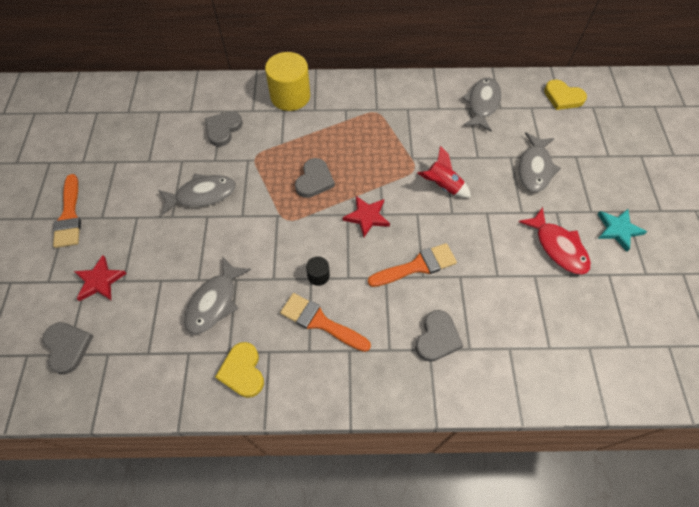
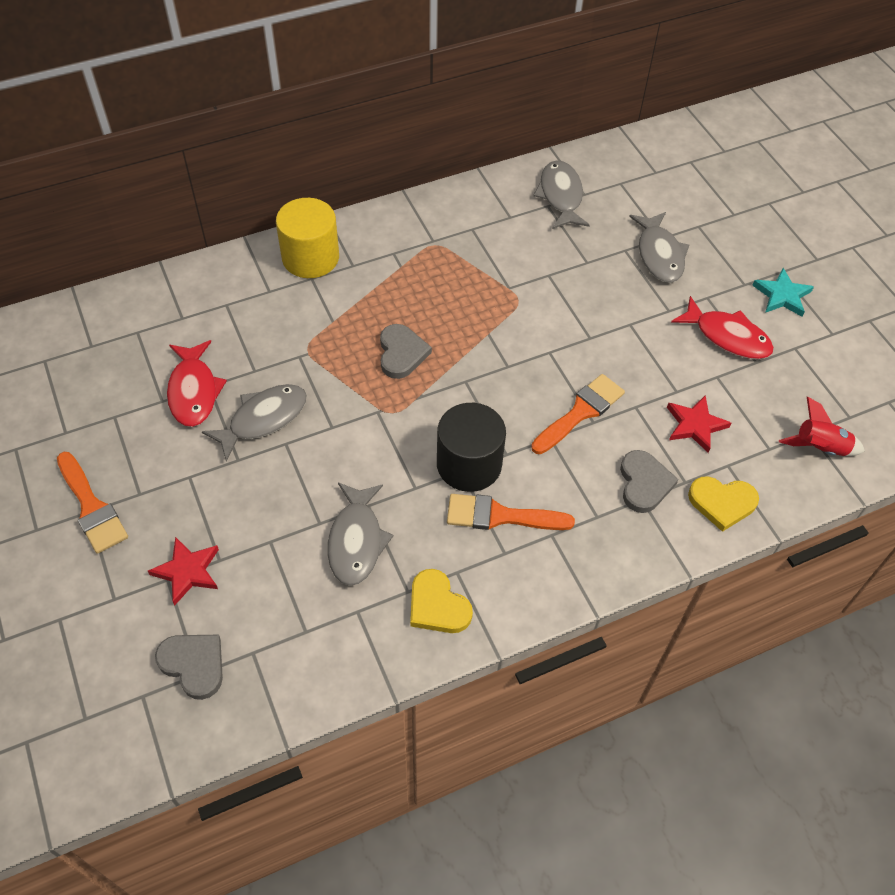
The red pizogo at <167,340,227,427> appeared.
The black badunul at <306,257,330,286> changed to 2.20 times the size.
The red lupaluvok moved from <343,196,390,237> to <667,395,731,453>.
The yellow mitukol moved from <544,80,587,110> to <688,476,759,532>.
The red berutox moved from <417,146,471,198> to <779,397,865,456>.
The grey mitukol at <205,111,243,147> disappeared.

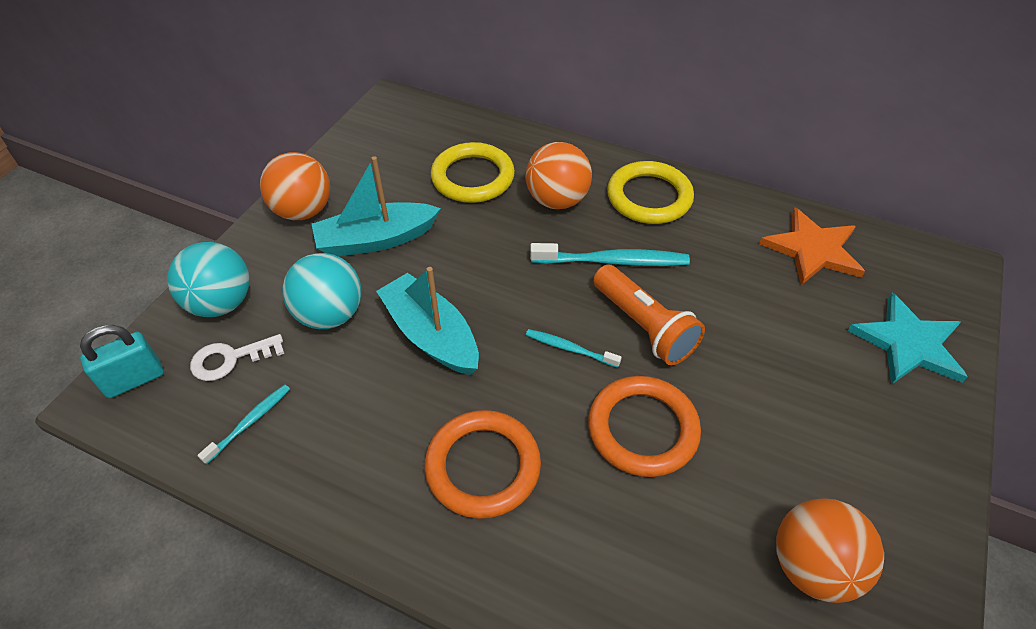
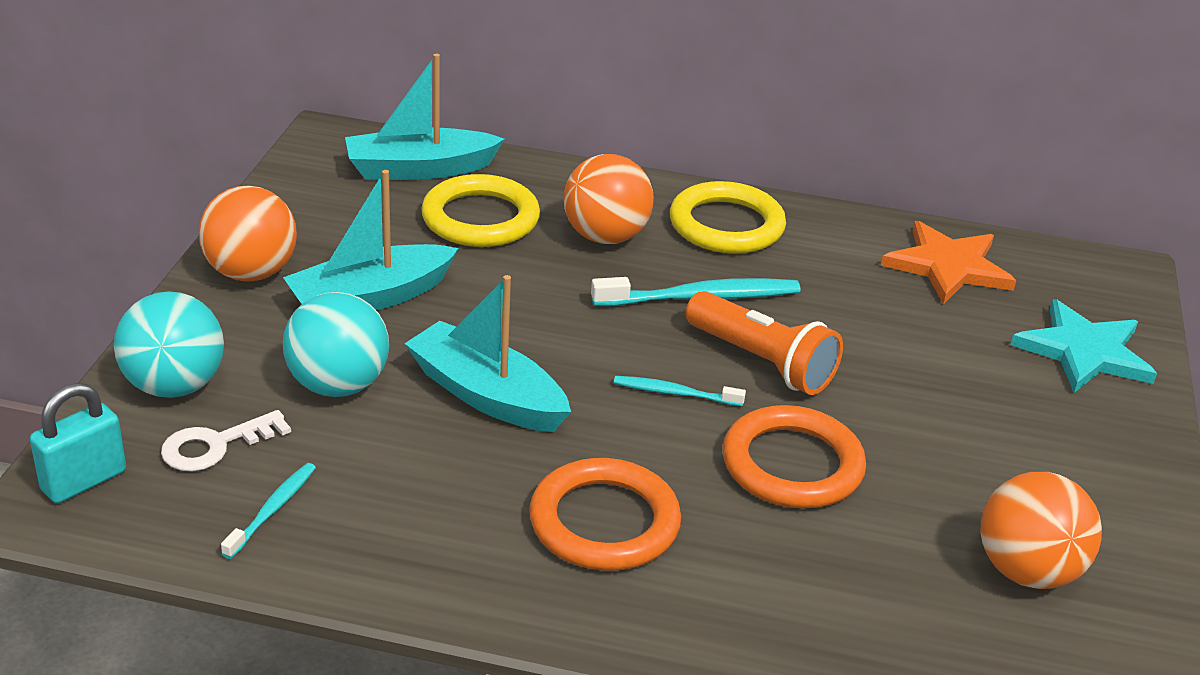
The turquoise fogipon at <345,54,505,180> appeared.

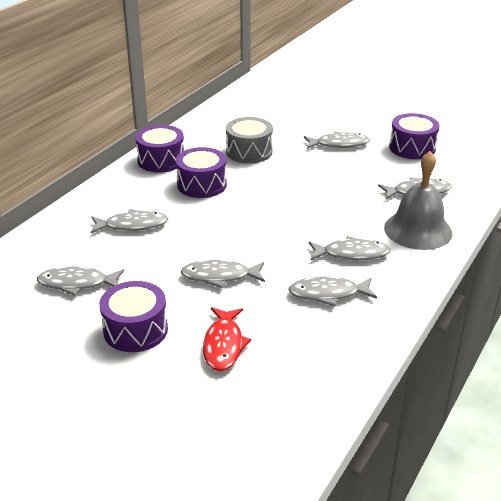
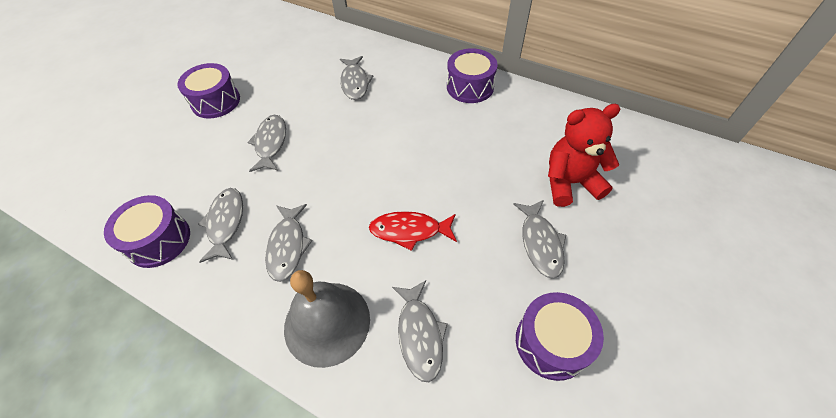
The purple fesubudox moved from <176,147,227,198> to <104,195,190,268>.
The red pizogo moved from <203,307,251,371> to <369,211,457,251>.
The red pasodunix at <548,104,620,207> appeared.
The grey pizogo at <37,266,124,296> disappeared.
The grey fesubudox at <226,117,273,163> disappeared.

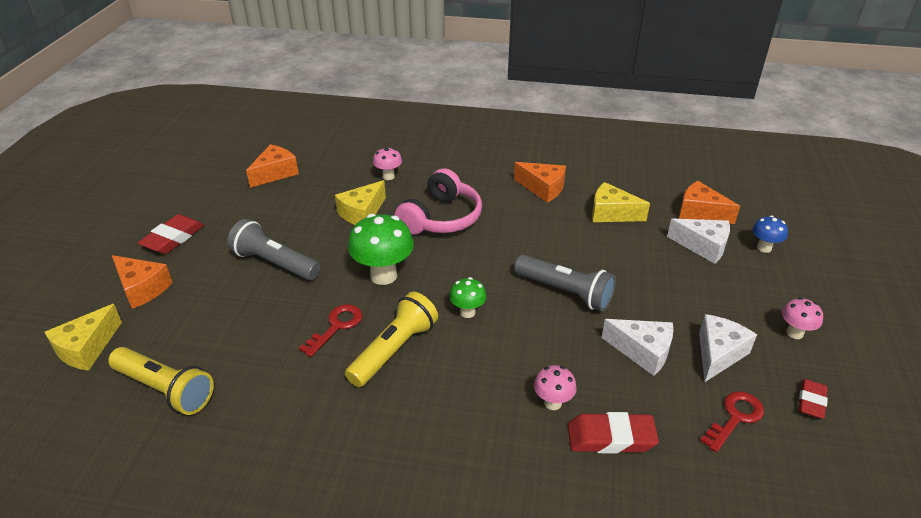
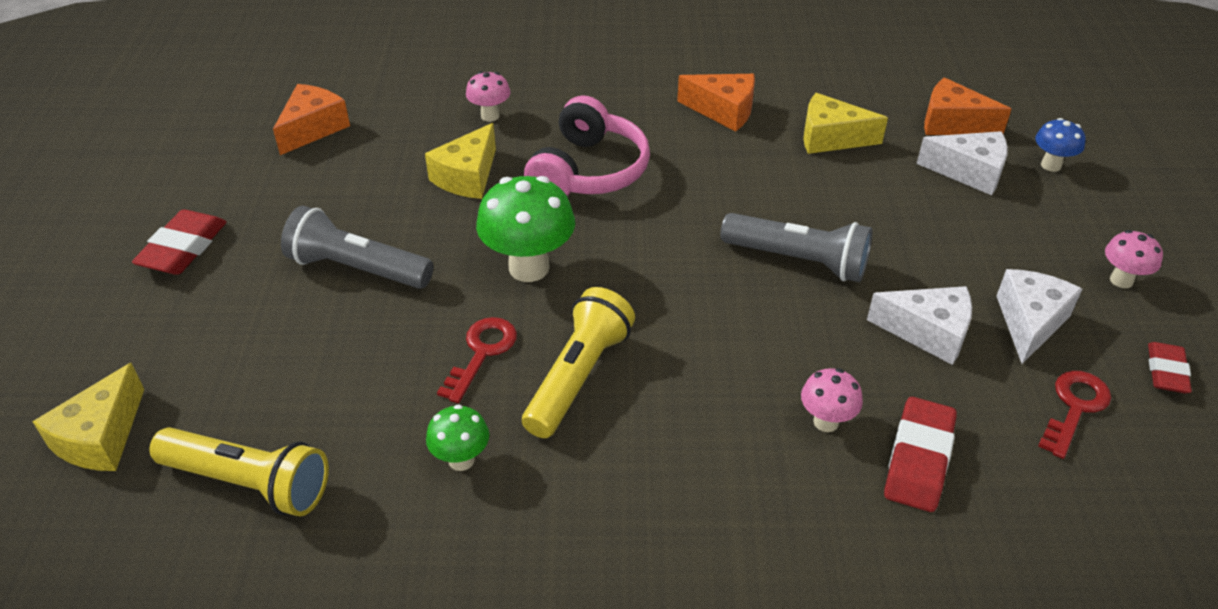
The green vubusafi moved from <449,277,487,318> to <426,404,489,471>.
The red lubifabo at <568,412,659,454> turned 60 degrees counterclockwise.
The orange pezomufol at <112,255,173,309> disappeared.

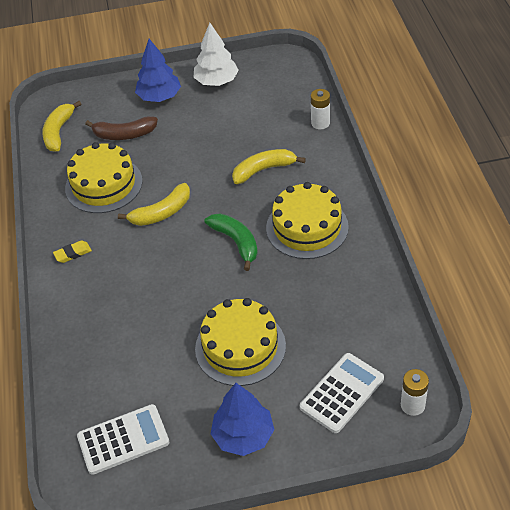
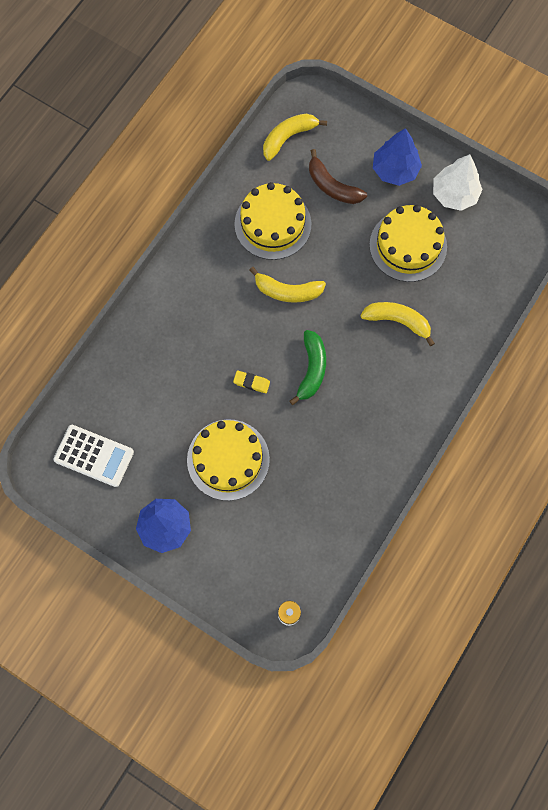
The yellow lubifabo moved from <53,241,92,263> to <233,370,270,393>.
The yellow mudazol moved from <266,182,349,259> to <369,205,447,282>.
The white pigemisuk at <300,353,384,433> disappeared.
The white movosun at <311,89,330,129> disappeared.

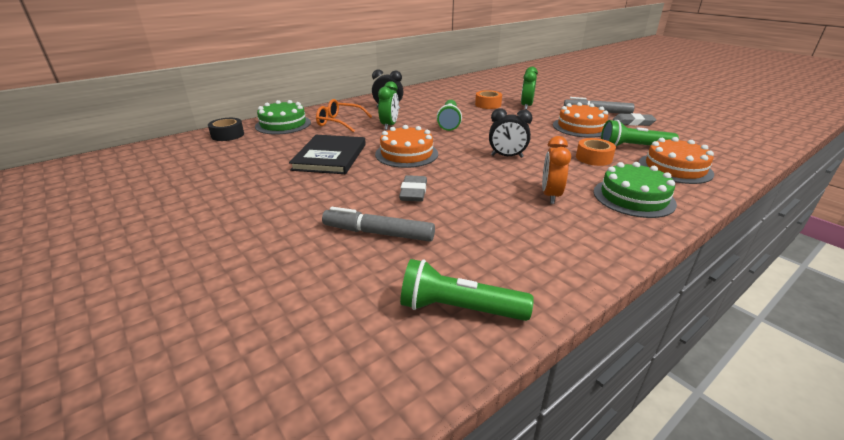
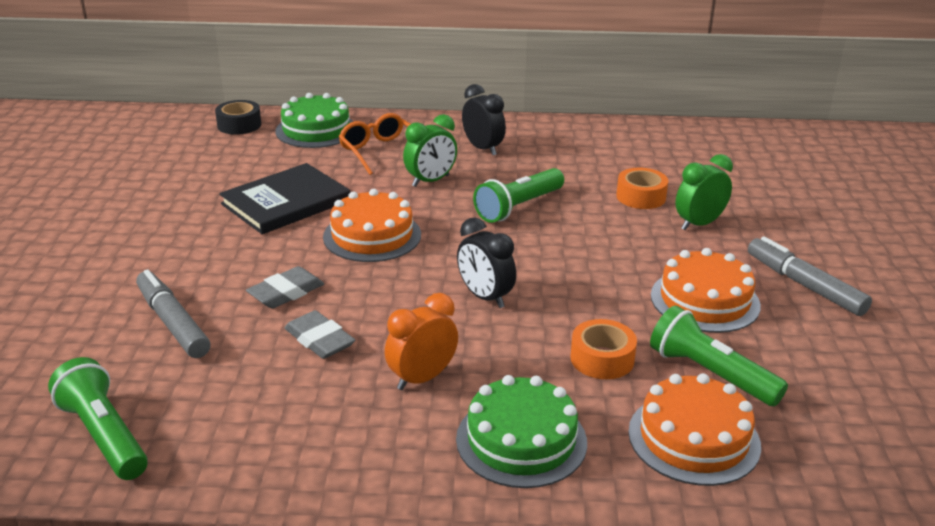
The grey lubifabo moved from <613,113,657,126> to <284,310,355,359>.

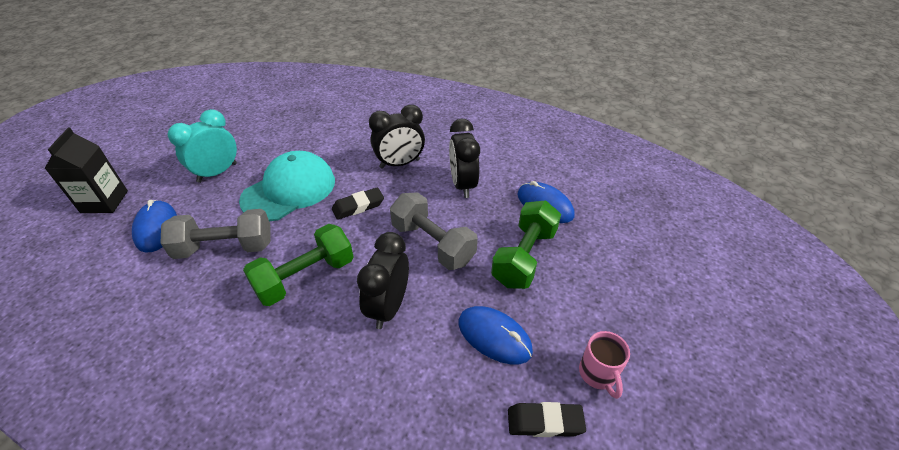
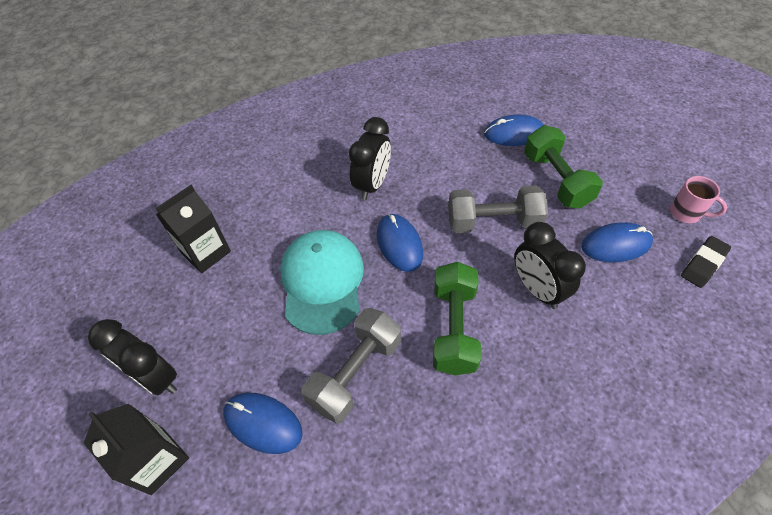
The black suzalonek moved from <449,118,480,198> to <88,319,177,395>.
The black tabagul at <156,185,231,273> appeared.
The black lubifabo at <332,187,384,220> was replaced by the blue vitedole at <377,214,423,272>.
The turquoise suzalonek at <168,109,237,183> disappeared.

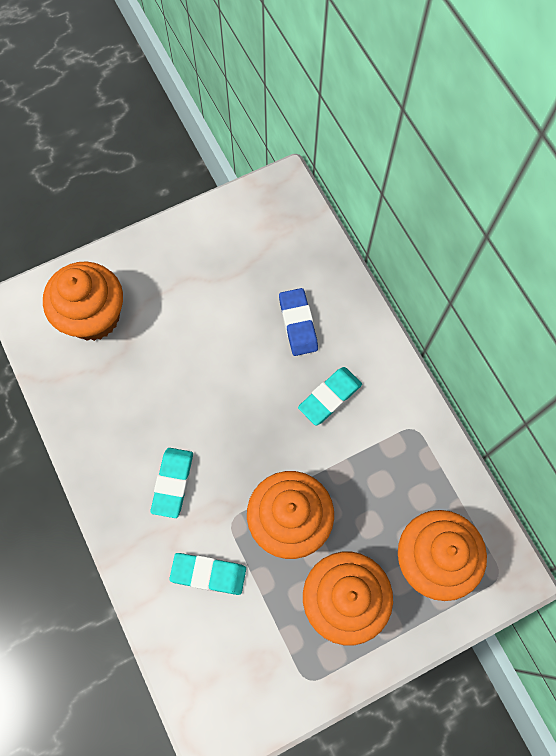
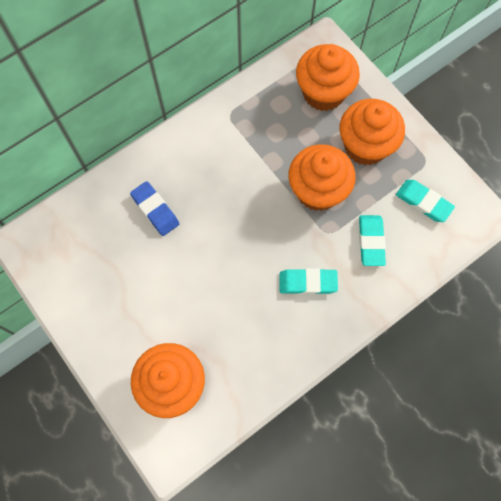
The blue lubifabo at <279,288,318,356> turned 75 degrees clockwise.
The turquoise lubifabo moved from <298,367,362,425> to <396,180,455,222>.

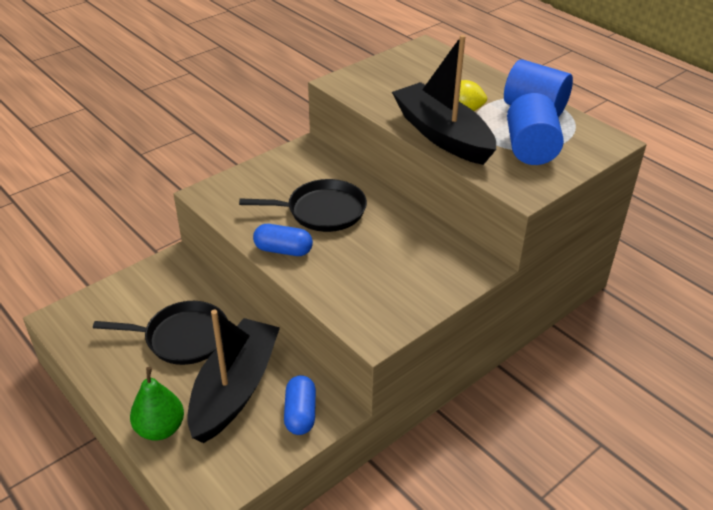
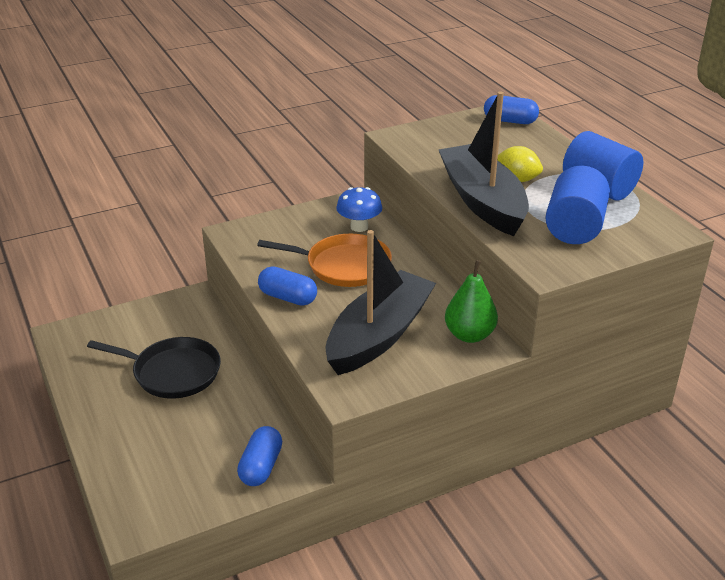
The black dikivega at <239,179,367,232> became the orange dikivega at <257,234,392,287>.
The black fogipon moved from <187,310,280,443> to <325,230,436,375>.
The blue vubusafi at <336,187,382,232> appeared.
The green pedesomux moved from <130,367,184,441> to <445,260,498,343>.
The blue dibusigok at <484,95,539,124> appeared.

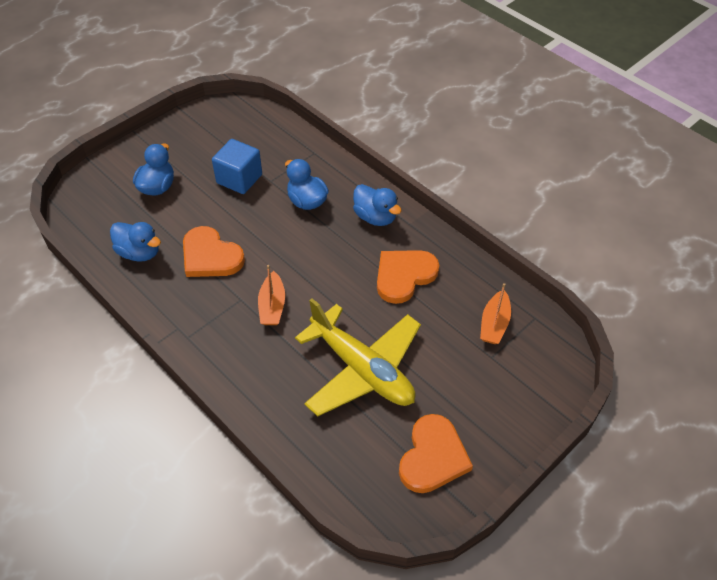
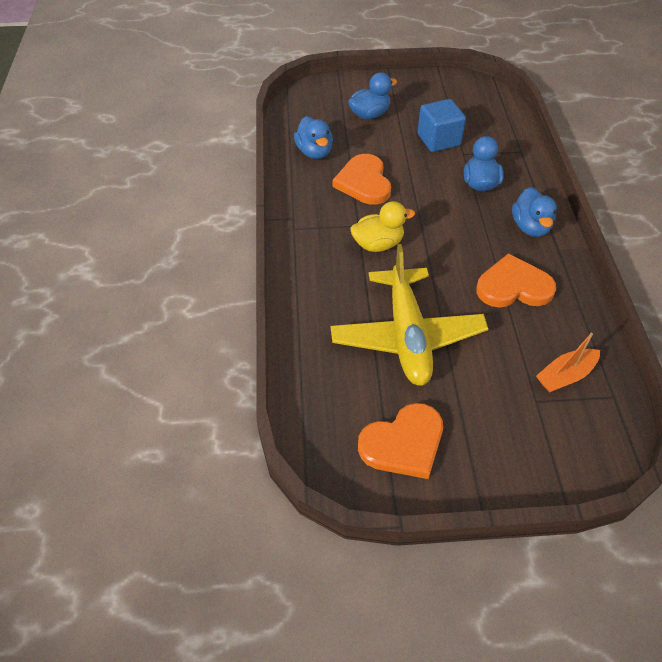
The orange fogipon at <258,265,285,325> was replaced by the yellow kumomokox at <351,201,415,252>.

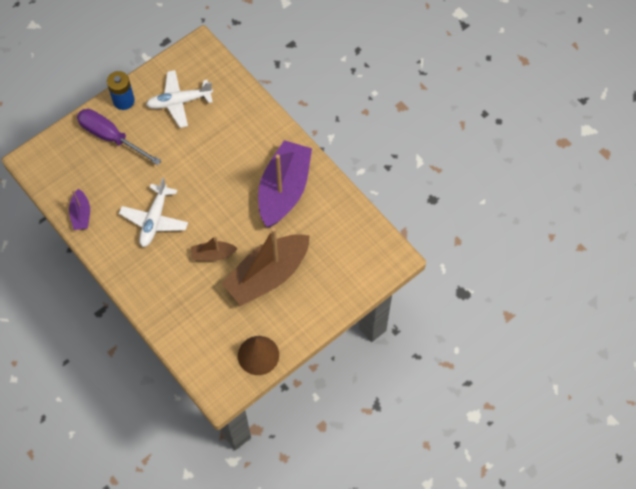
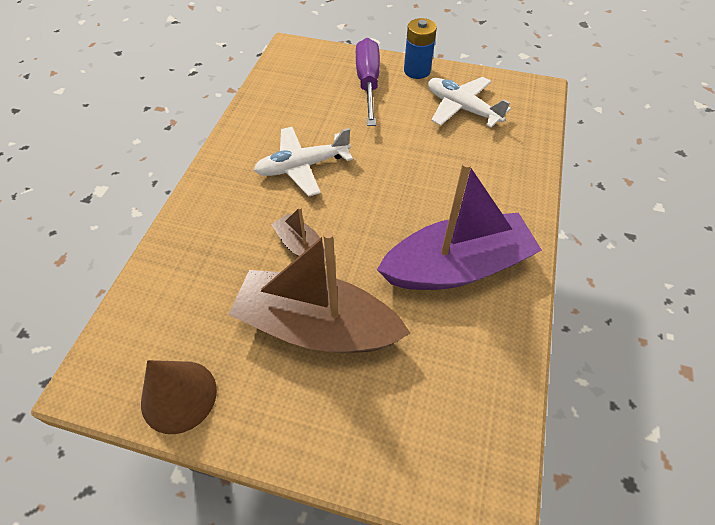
The purple fogipon at <69,189,90,230> disappeared.

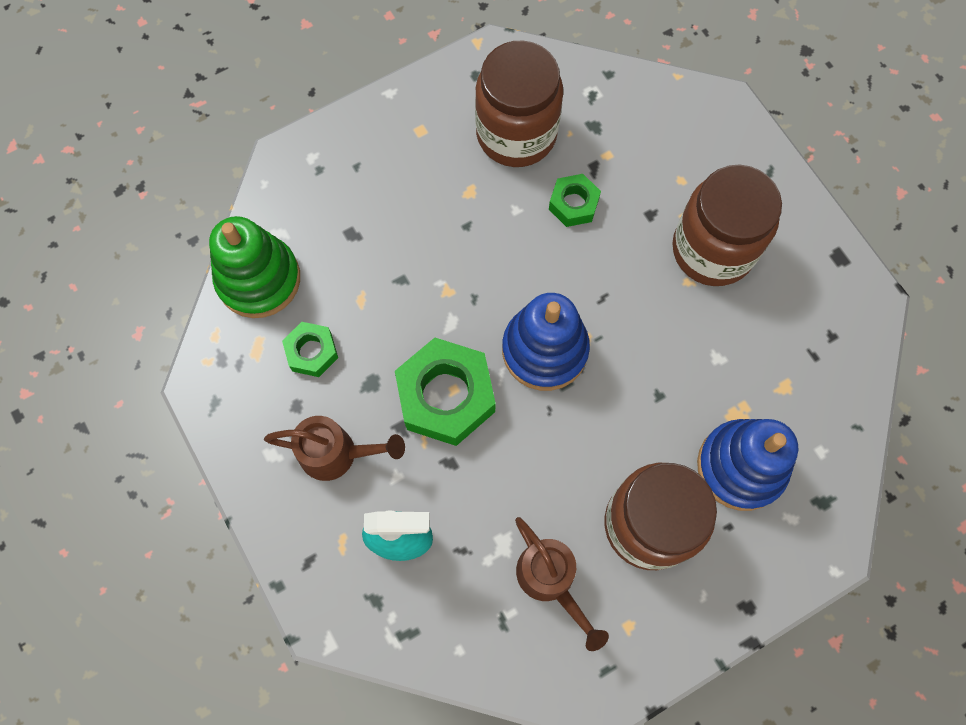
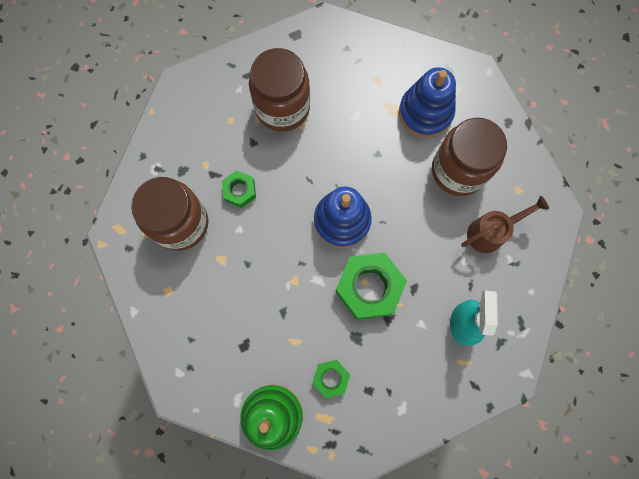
The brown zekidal at <264,416,405,481> disappeared.

